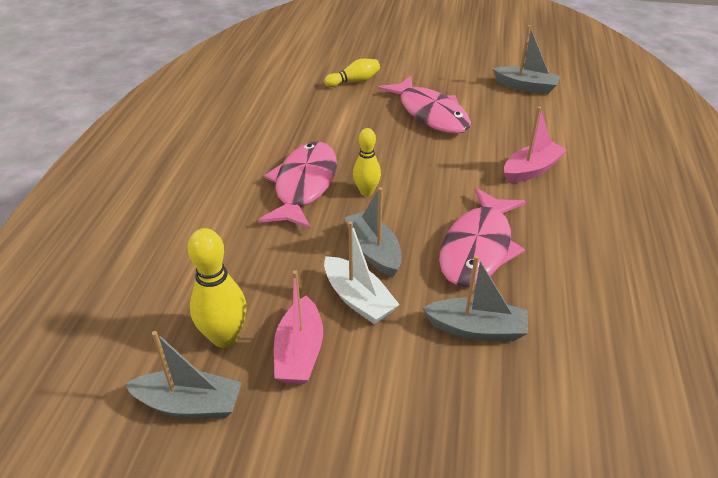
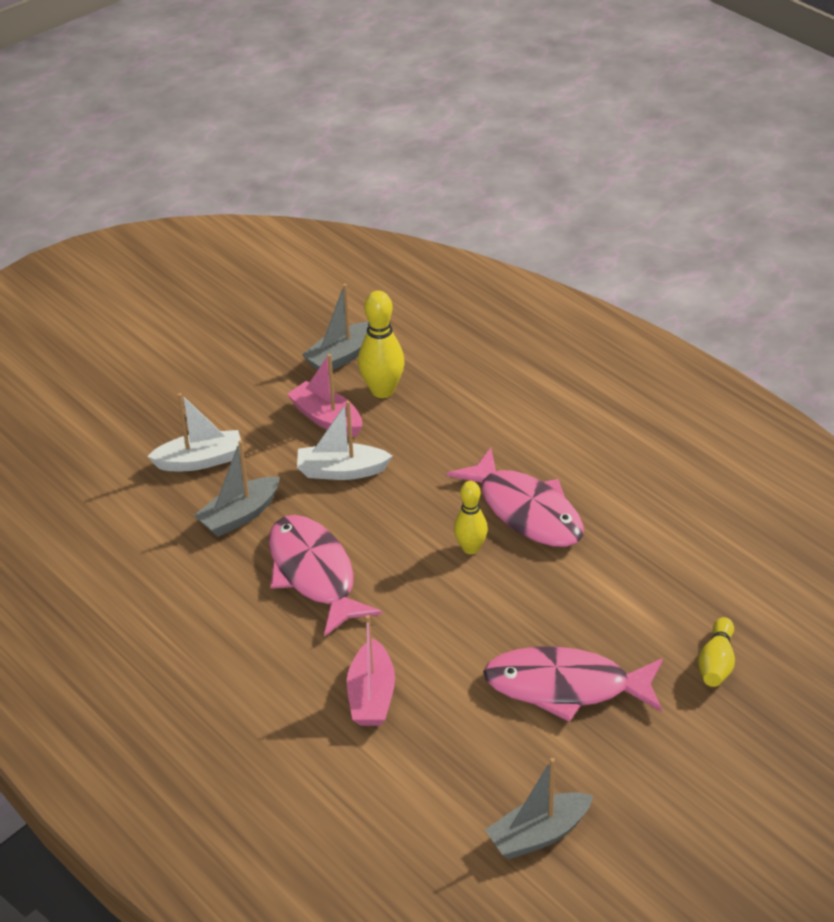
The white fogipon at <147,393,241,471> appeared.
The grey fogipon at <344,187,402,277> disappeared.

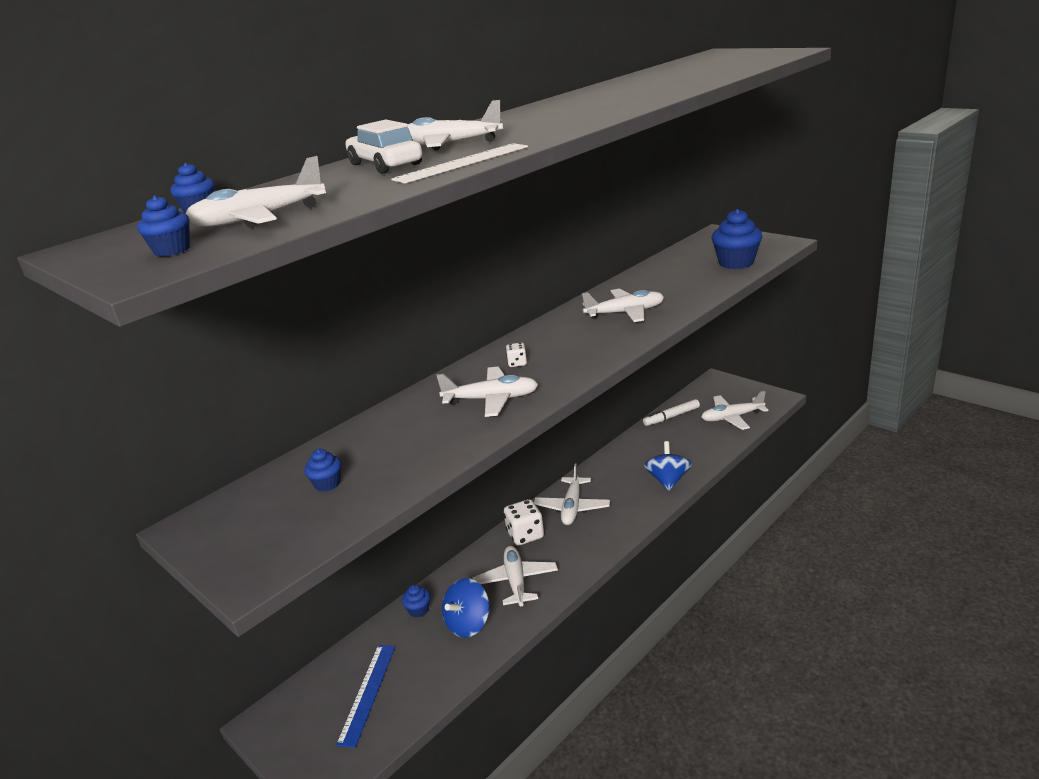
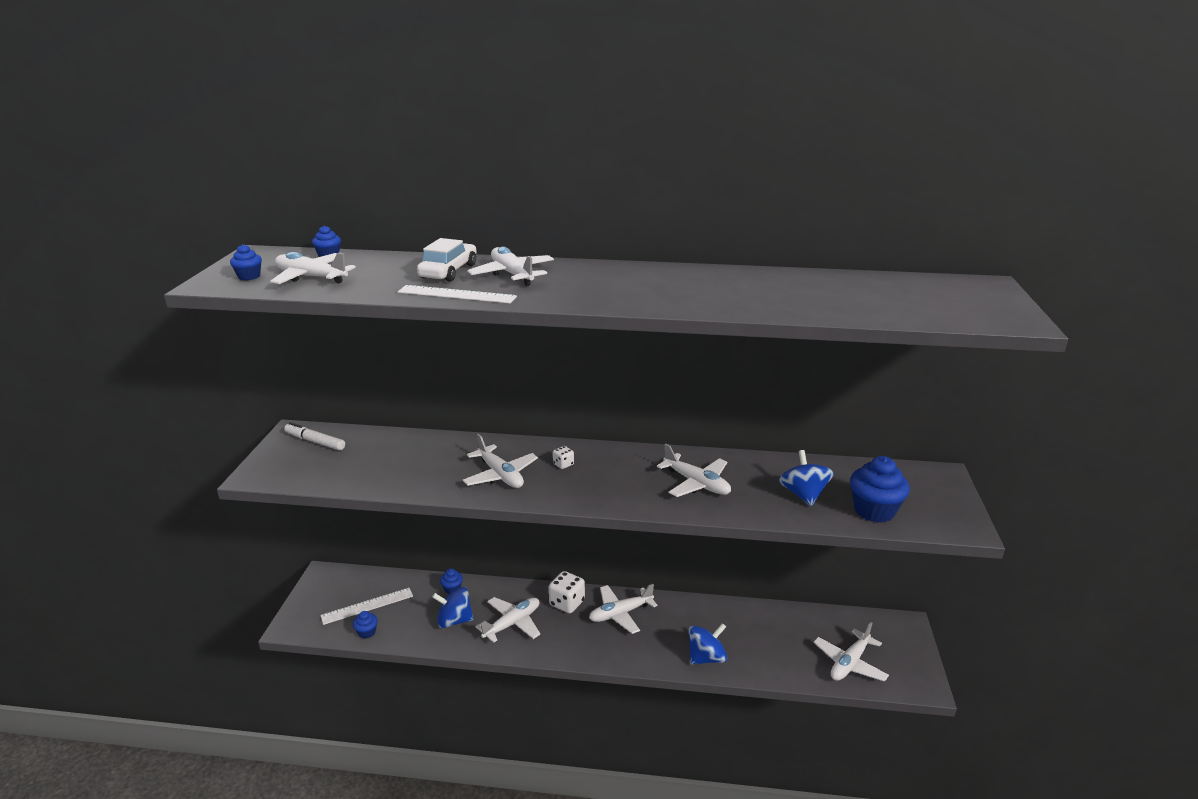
The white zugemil moved from <643,399,700,426> to <284,422,345,450>.
The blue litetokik at <336,645,396,748> became the white litetokik at <321,588,413,625>.
The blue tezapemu moved from <304,449,341,491> to <353,611,378,638>.
The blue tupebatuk at <779,450,834,506> appeared.
The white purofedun at <701,391,768,430> turned 90 degrees counterclockwise.

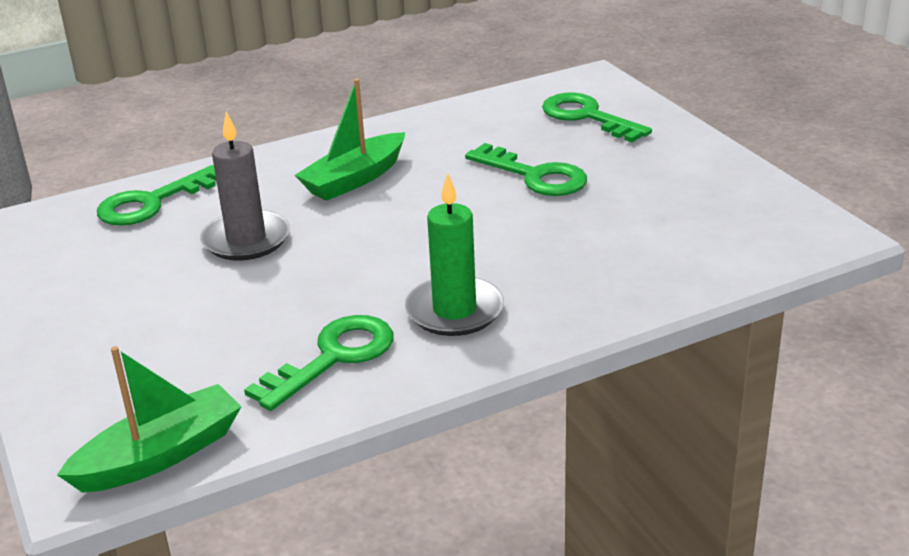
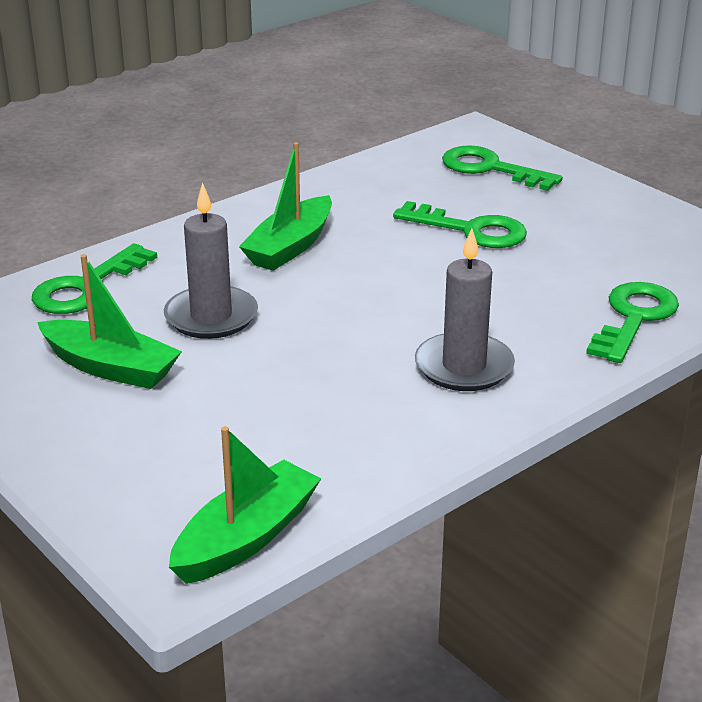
The green fogipon at <37,254,182,389> appeared.
The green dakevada at <405,173,504,336> became the grey dakevada at <415,228,515,391>.
The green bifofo moved from <244,315,394,411> to <586,282,679,363>.

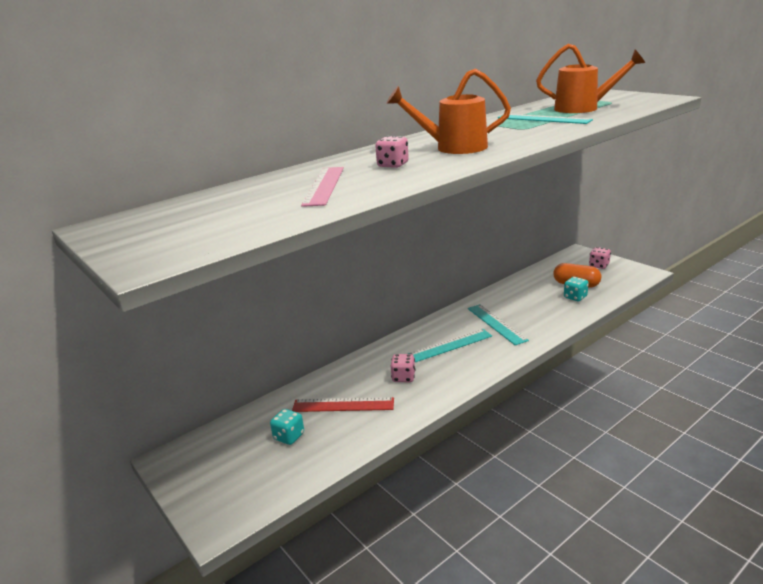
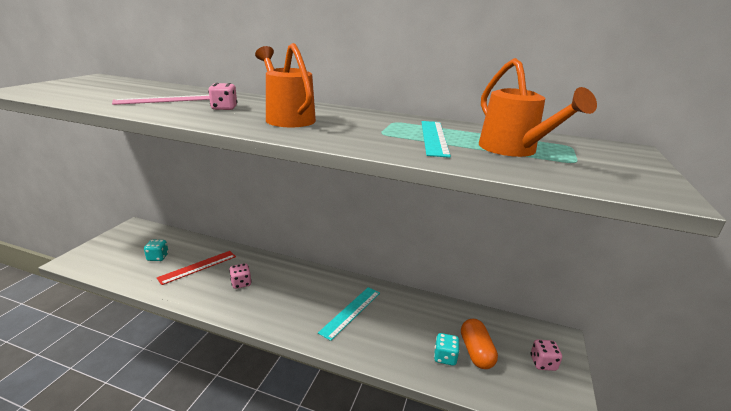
The red litetokik at <292,397,394,412> turned 75 degrees clockwise.
The turquoise litetokik at <408,329,492,362> disappeared.

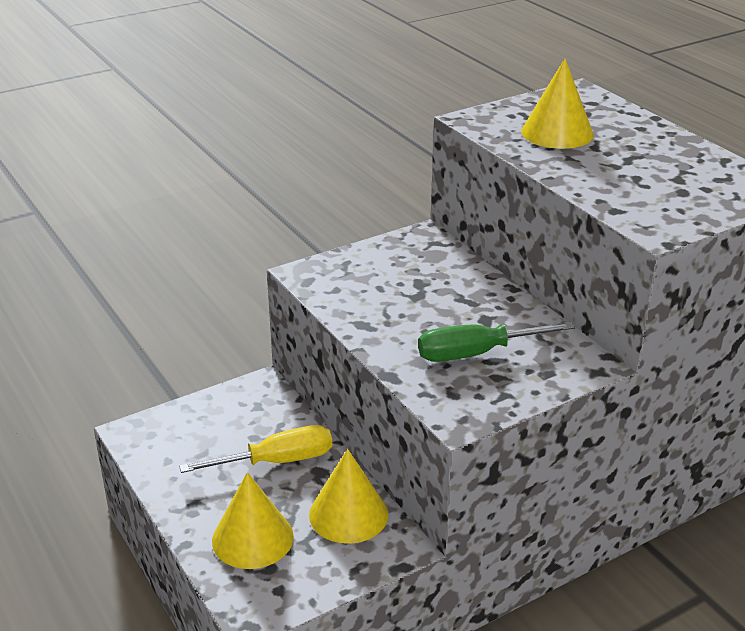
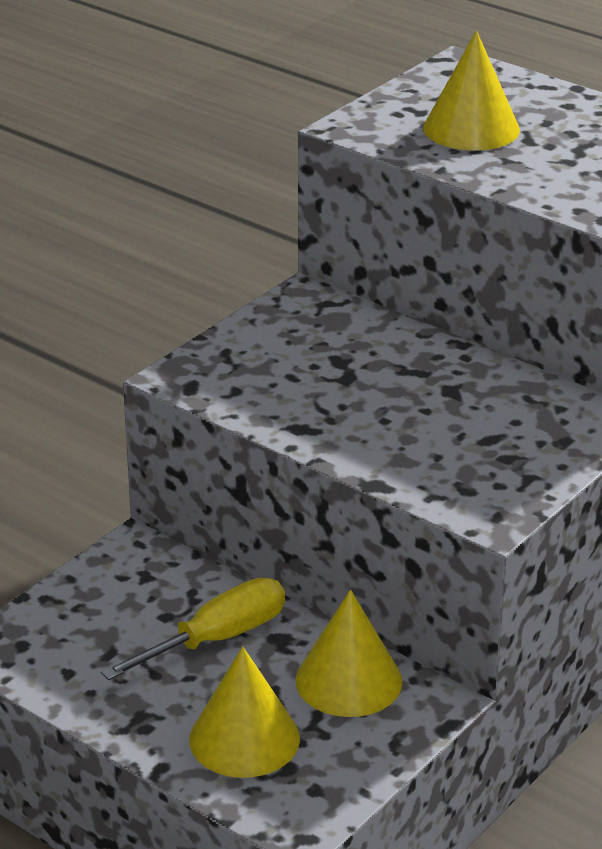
The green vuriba at <418,322,575,362> disappeared.

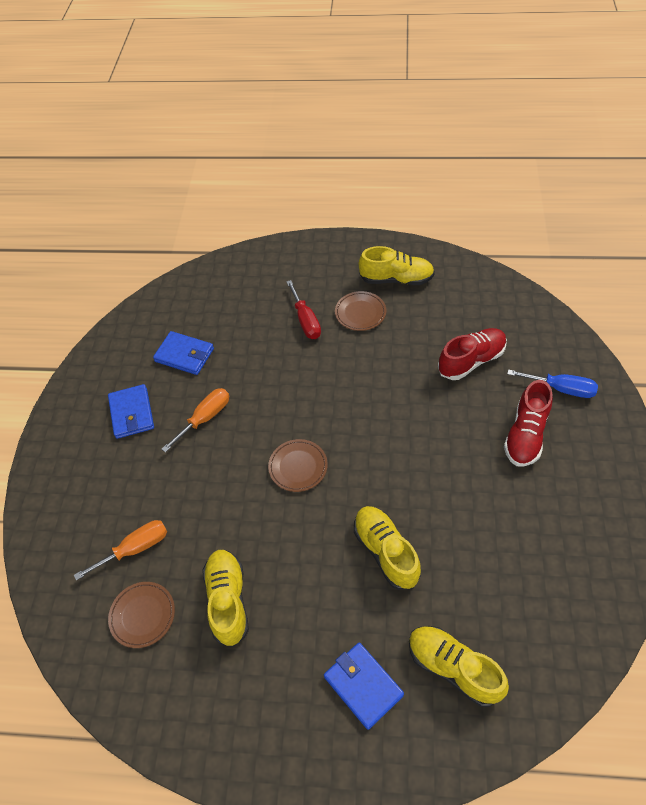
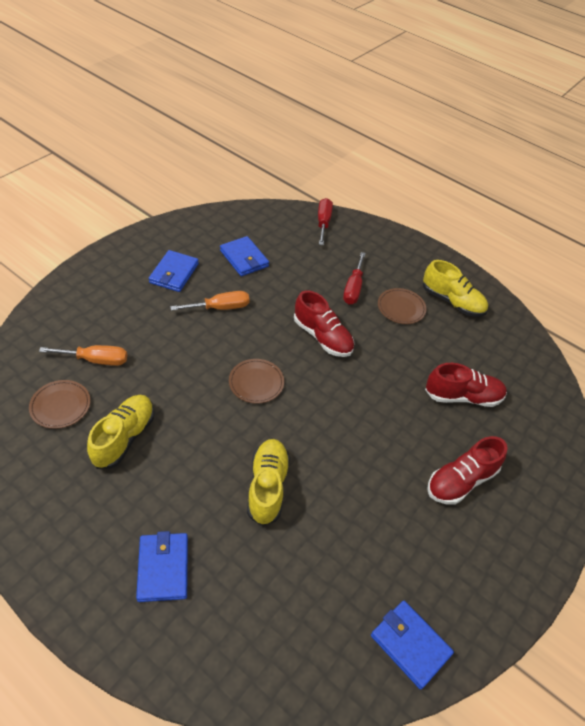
The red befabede at <294,290,354,357> appeared.
The red vuriba at <318,198,333,245> appeared.
The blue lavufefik at <371,601,454,690> appeared.
The yellow befabede at <409,626,509,707> disappeared.
The blue vuriba at <507,369,598,398> disappeared.

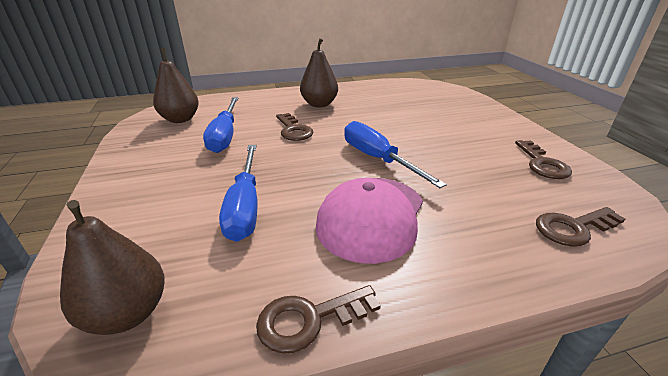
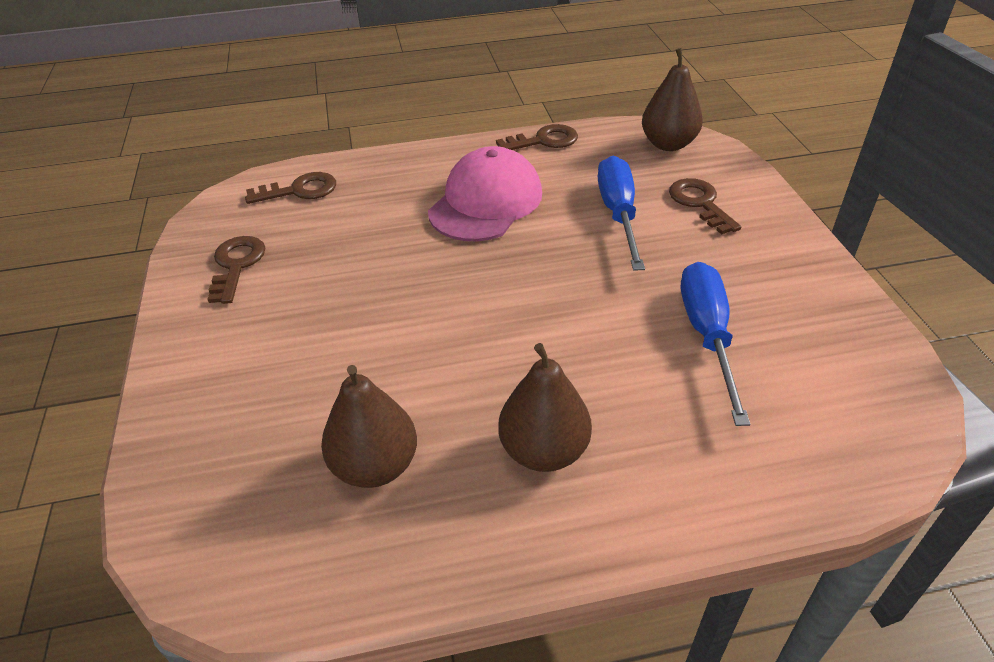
The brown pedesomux moved from <153,48,199,123> to <321,365,417,488>.
The brown bifofo moved from <276,113,314,141> to <669,178,741,235>.
The blue vuriba at <345,121,447,188> disappeared.

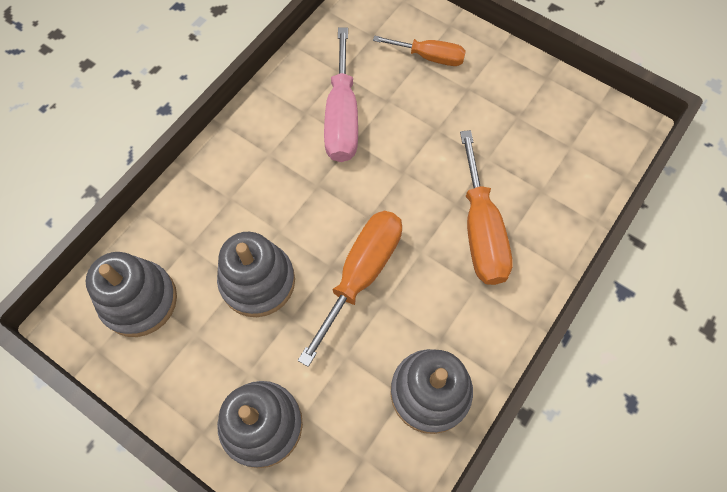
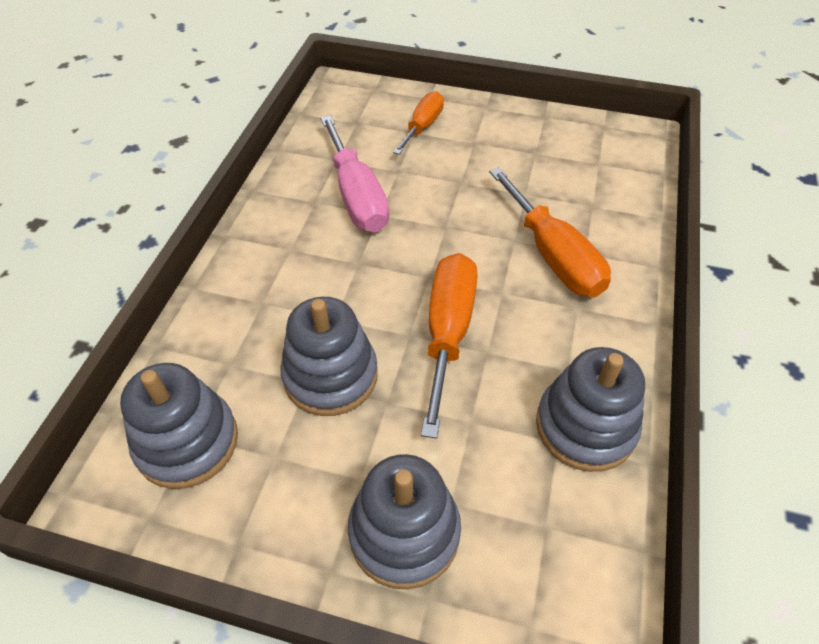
The orange vuriba at <373,36,466,66> turned 60 degrees counterclockwise.

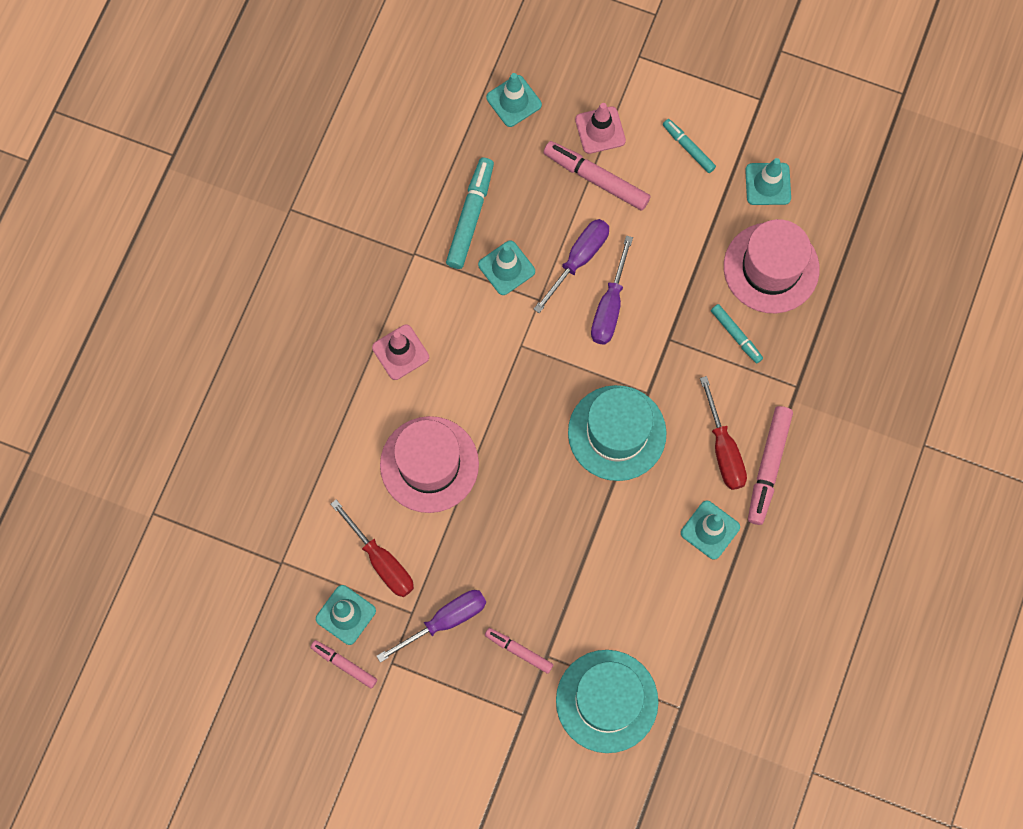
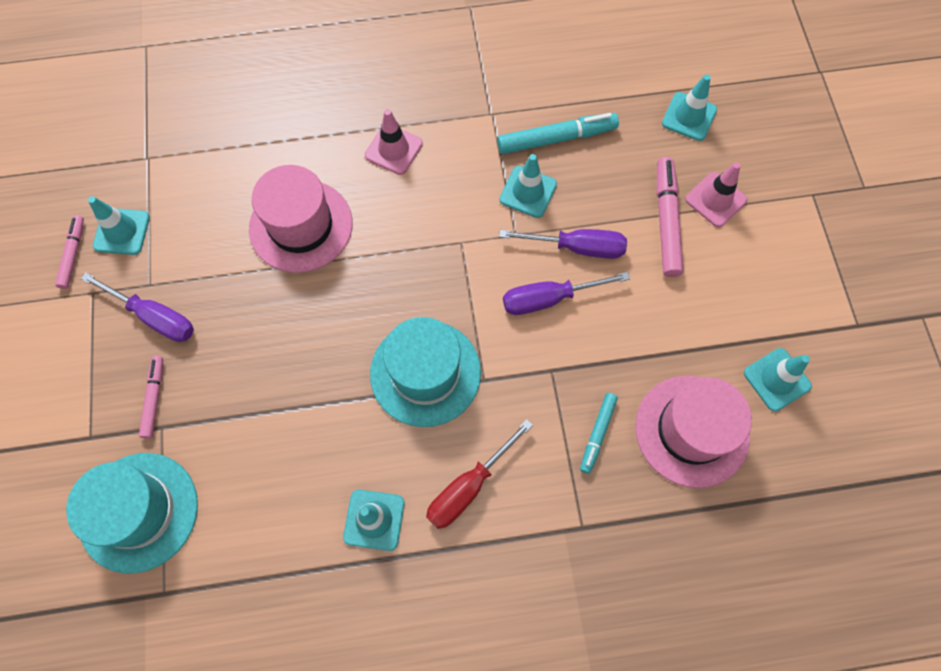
The red vuriba at <331,500,414,597> disappeared.
The turquoise zugemil at <663,119,716,173> disappeared.
The pink zugemil at <748,406,793,525> disappeared.

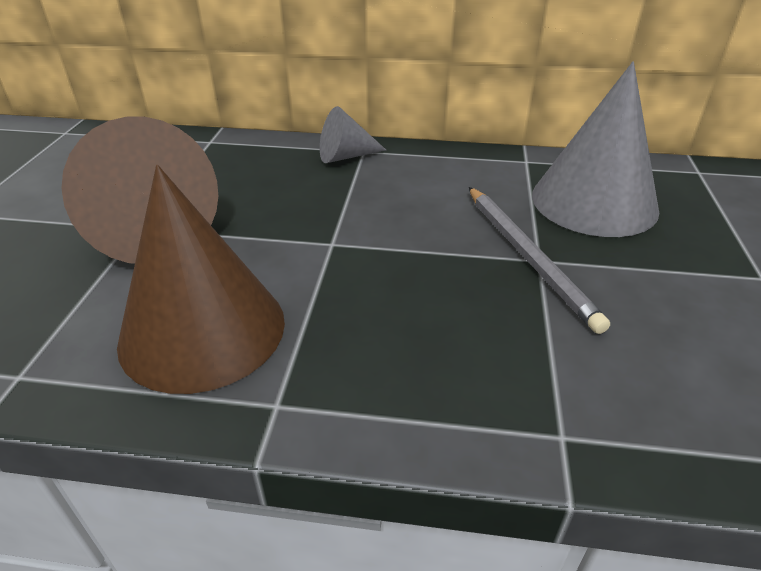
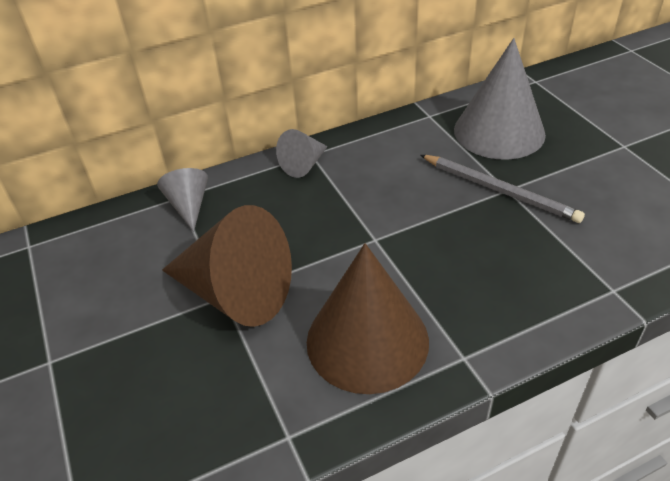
The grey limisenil at <157,168,208,232> appeared.

